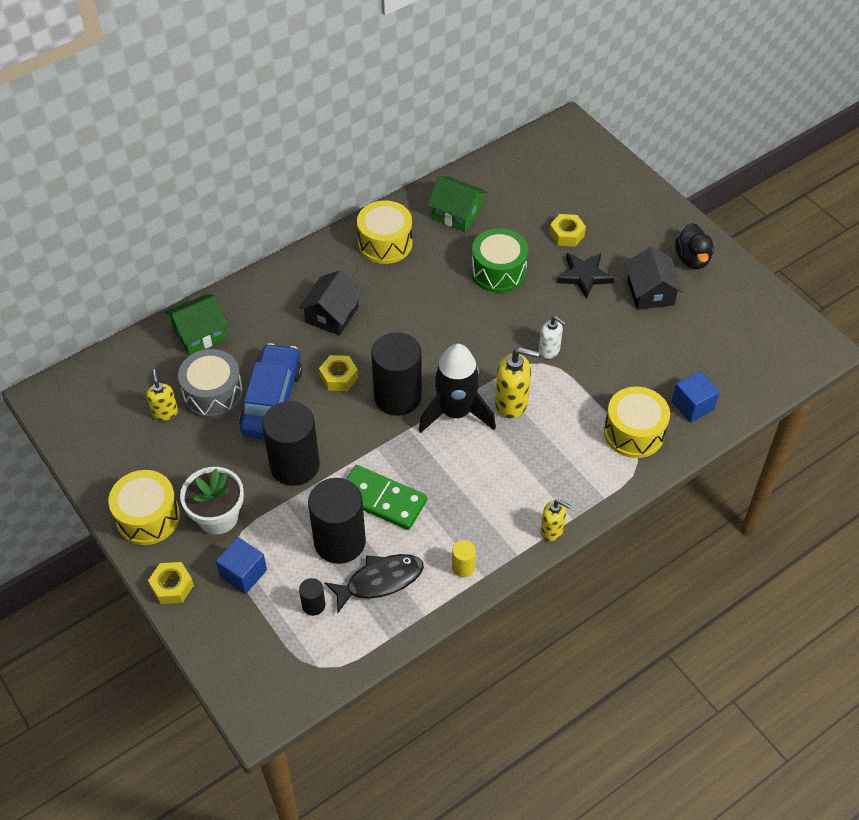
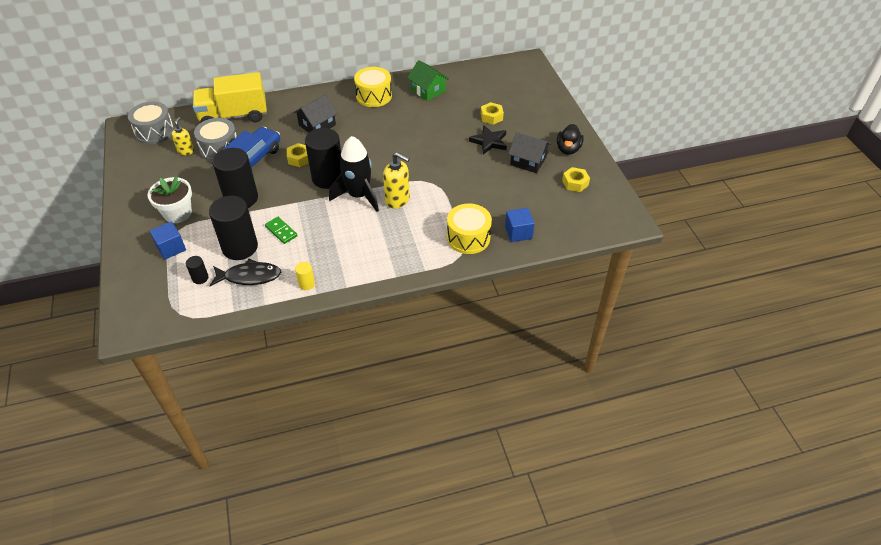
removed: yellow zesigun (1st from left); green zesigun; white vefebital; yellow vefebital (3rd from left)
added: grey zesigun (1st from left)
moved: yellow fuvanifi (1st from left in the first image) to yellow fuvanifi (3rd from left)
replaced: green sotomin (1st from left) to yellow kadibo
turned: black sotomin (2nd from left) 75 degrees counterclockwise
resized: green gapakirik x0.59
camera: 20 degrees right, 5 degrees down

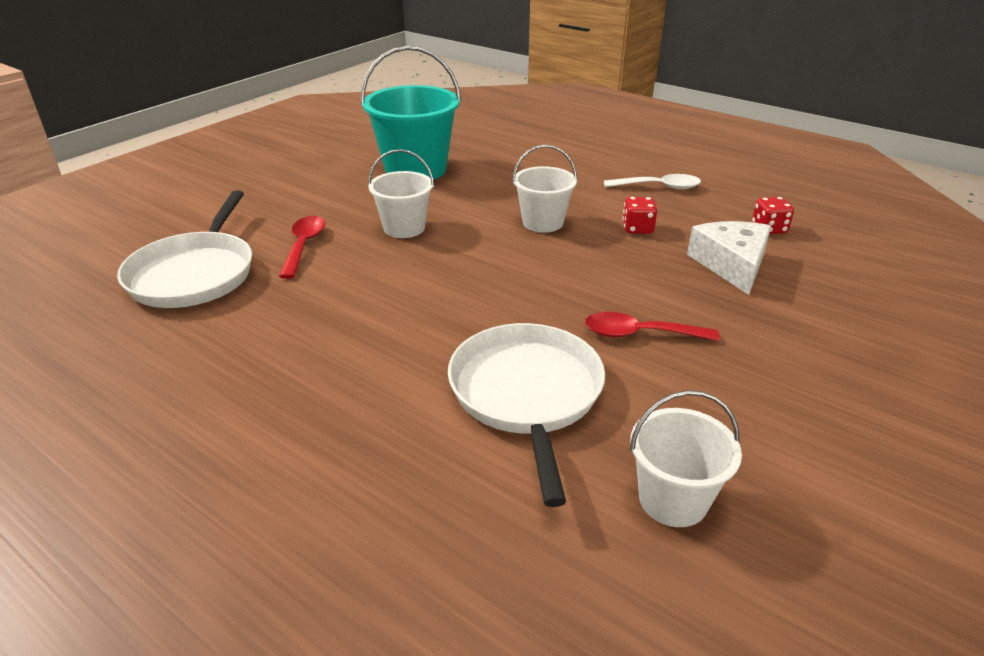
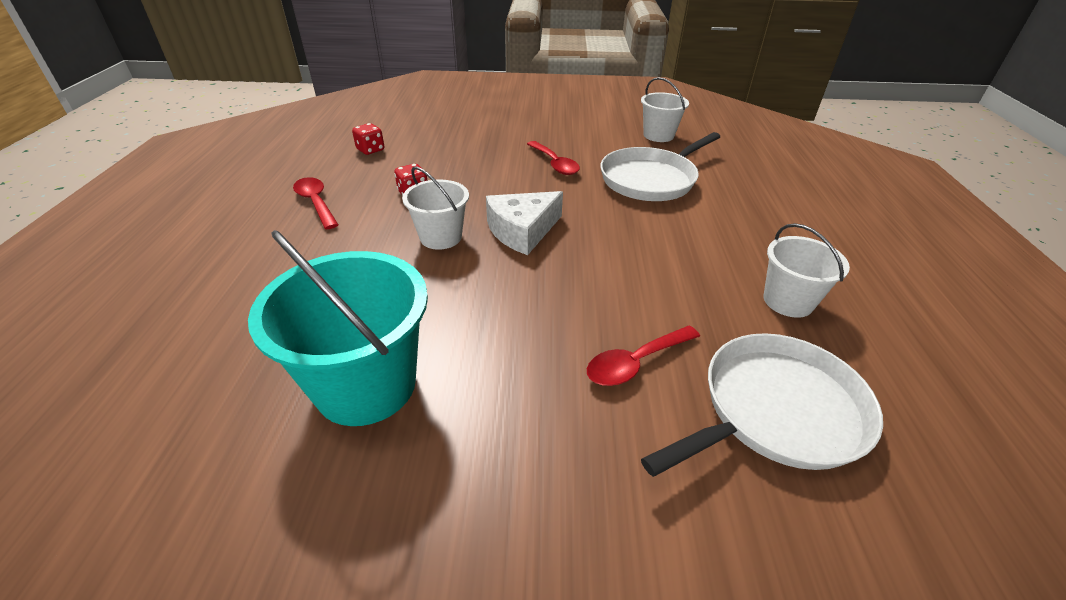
moved: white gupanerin (1st from left in the first image) to white gupanerin (3rd from left); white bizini
recoloured: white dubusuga to red dubusuga (1st from left)
camera: 125 degrees left, 5 degrees up

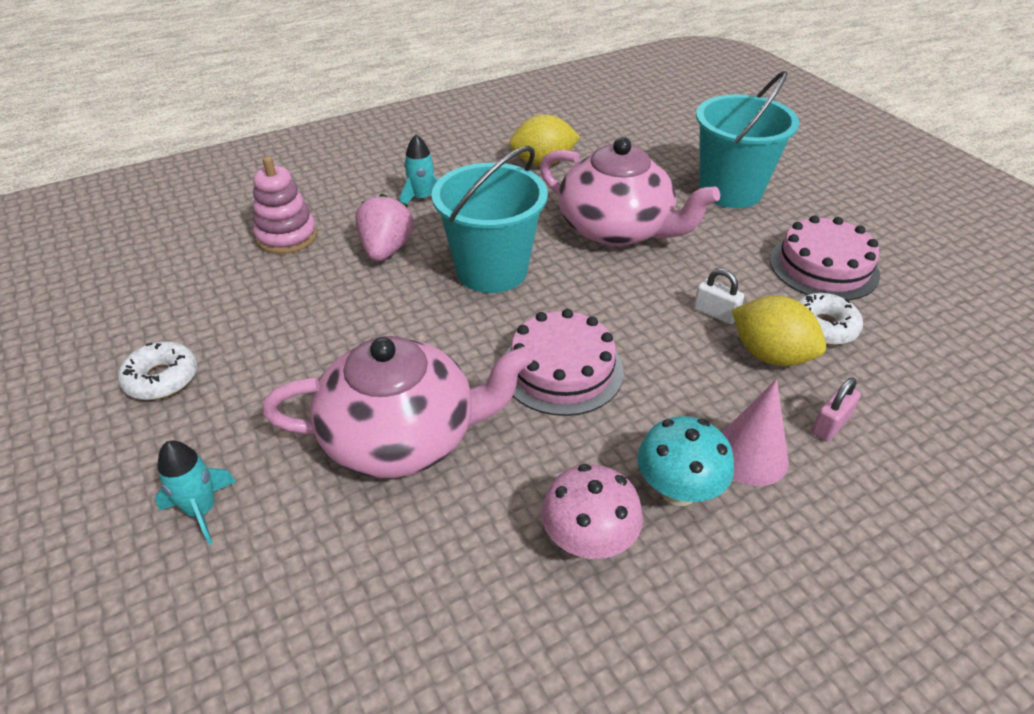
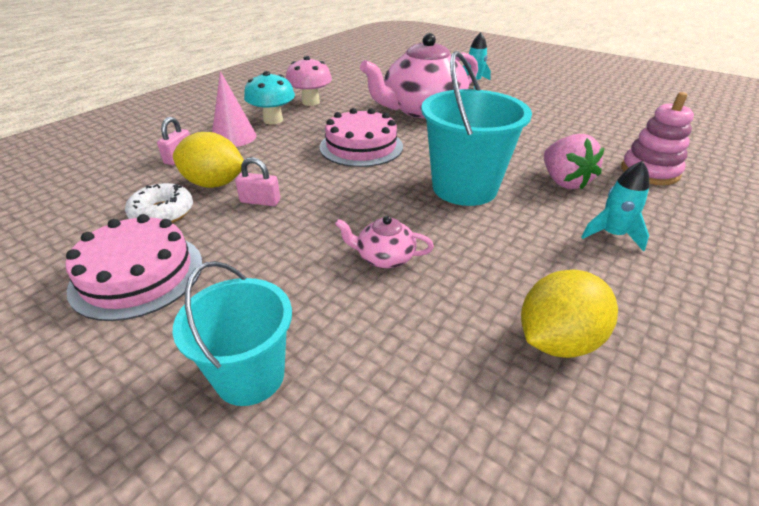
removed: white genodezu (1st from left)
recoloured: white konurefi to pink konurefi (2nd from left)
resized: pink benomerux (2nd from left in the first image) x0.43; turquoise gupanerin (2nd from left in the first image) x0.65
camera: 155 degrees right, 5 degrees down

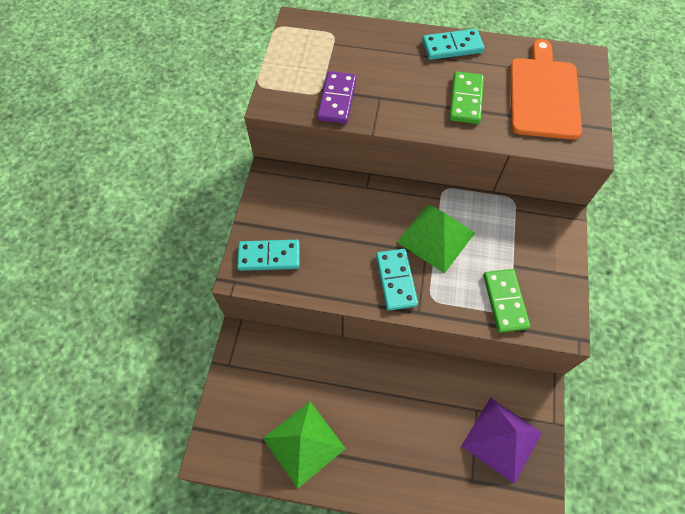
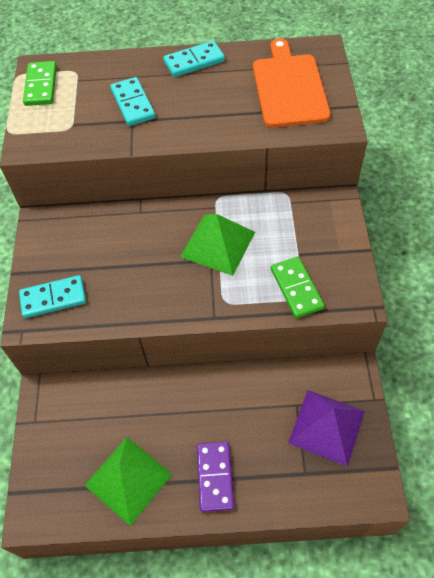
moved: purple gapakirik; turquoise gapakirik (2nd from left); green gapakirik (1st from left)
camera: 10 degrees left, 5 degrees down

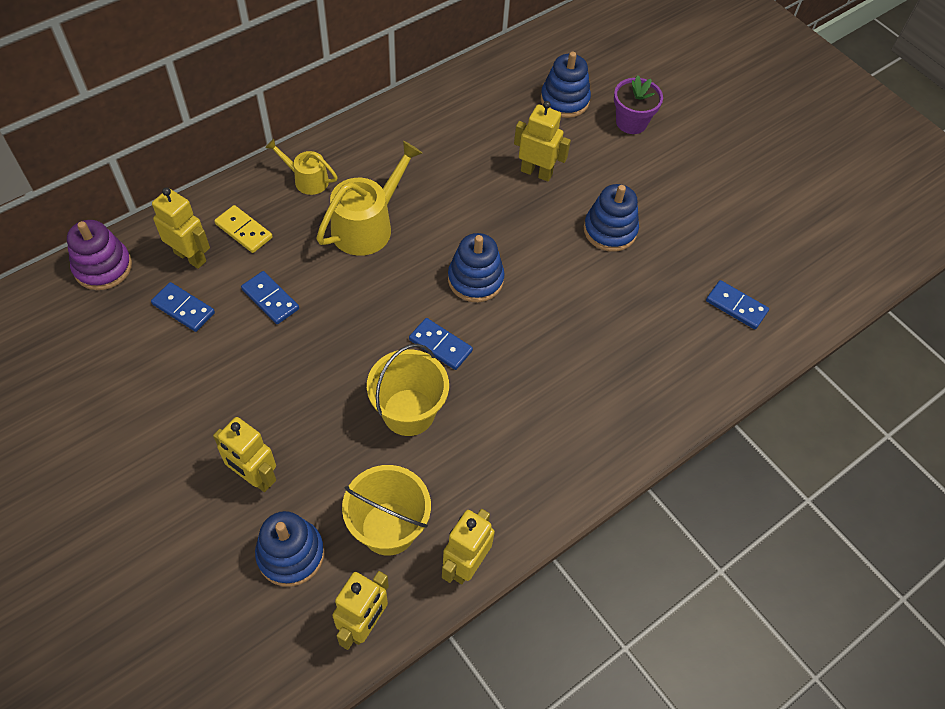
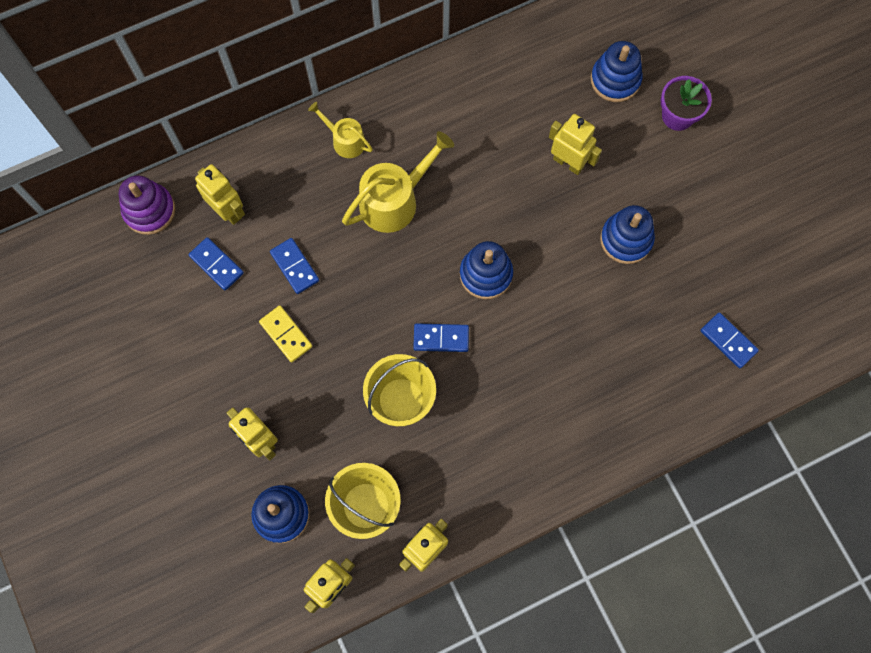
moved: yellow gapakirik
turned: blue gapakirik (3rd from left) 45 degrees counterclockwise
camera: 15 degrees right, 15 degrees up

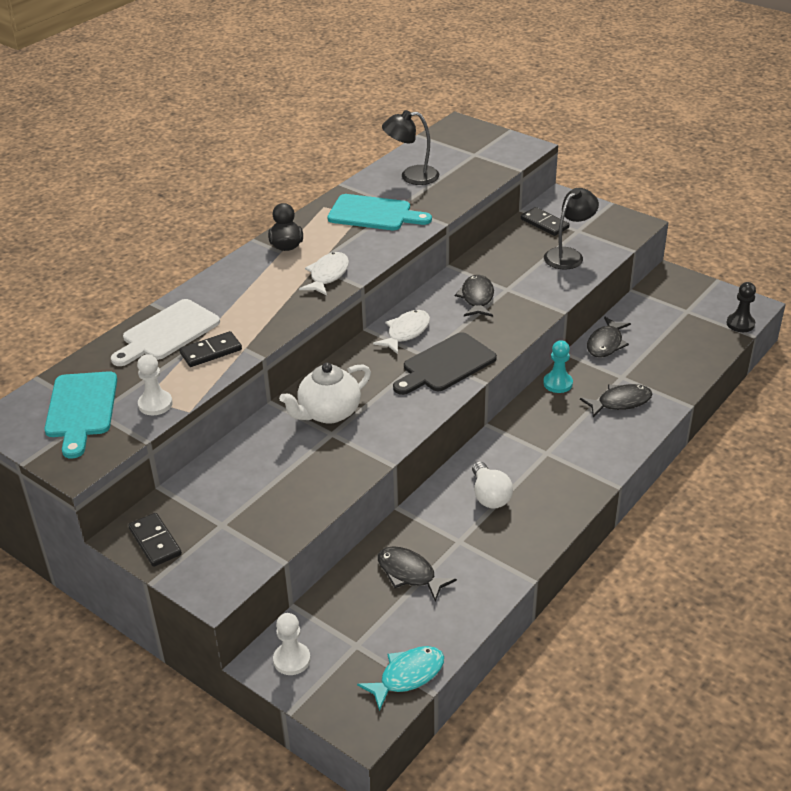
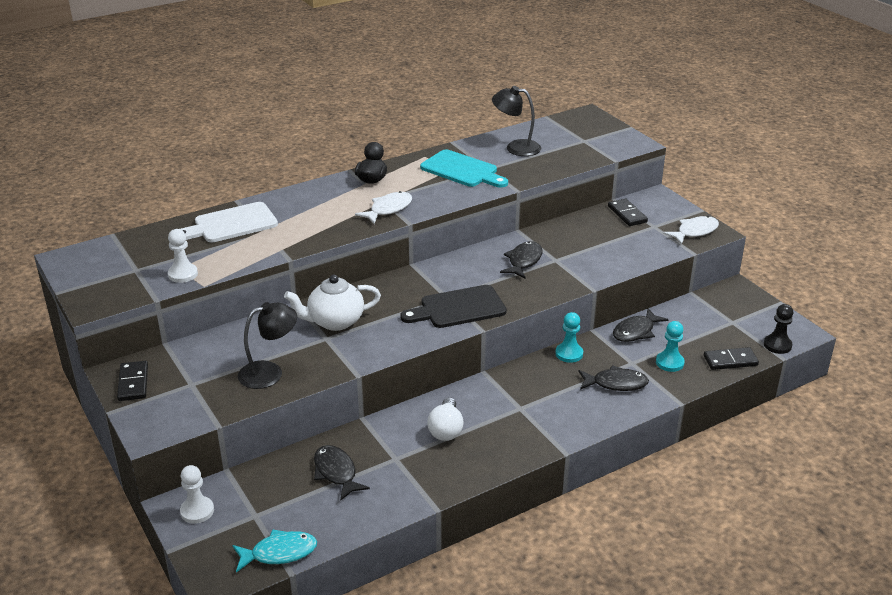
removed: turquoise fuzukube (1st from left)
added: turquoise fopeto (2nd from left)
moved: black gapakirik (2nd from left in the first image) to black gapakirik (3rd from left); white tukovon (2nd from left); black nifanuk (2nd from left in the first image) to black nifanuk (1st from left)
camera: 20 degrees right, 5 degrees down

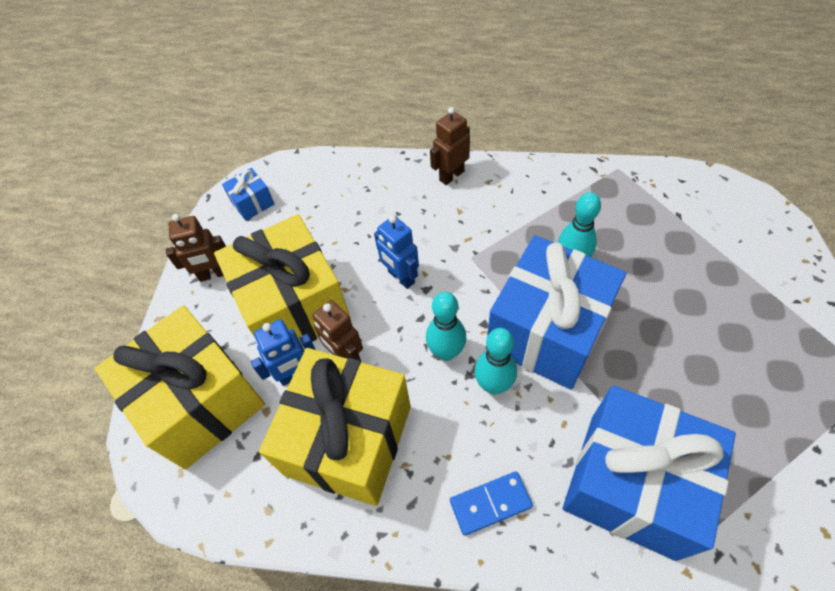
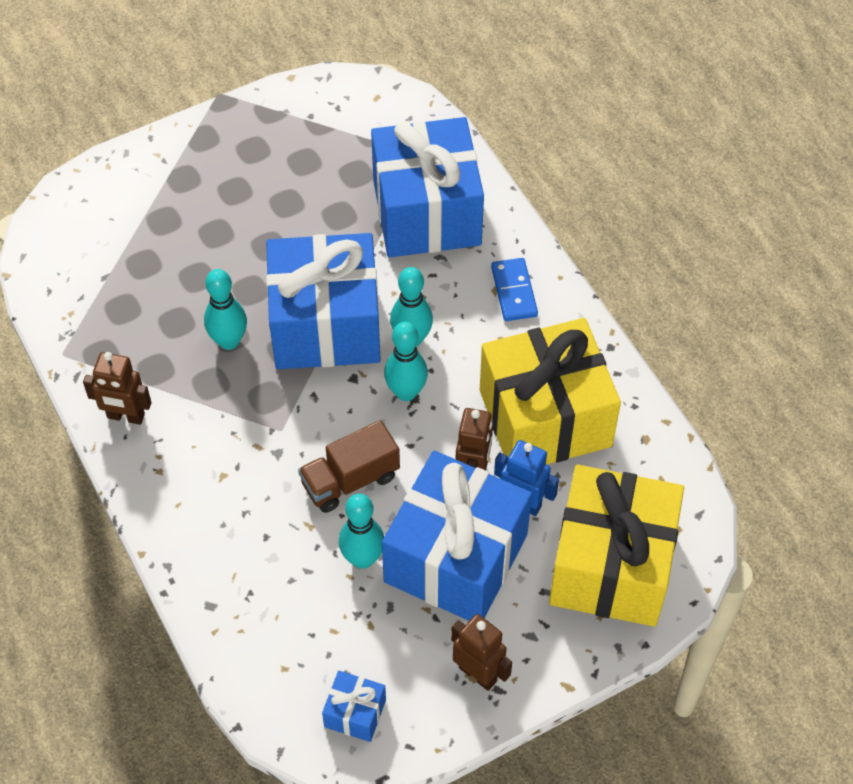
added: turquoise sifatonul (2nd from left)
moved: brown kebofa (3rd from left in the first image) to brown kebofa (1st from left)
replaced: blue kebofa (2nd from left) to brown kadibo
recoloured: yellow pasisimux (2nd from left) to blue pasisimux (4th from left)
turned: blue gapakirik 45 degrees clockwise
camera: 130 degrees left, 0 degrees up

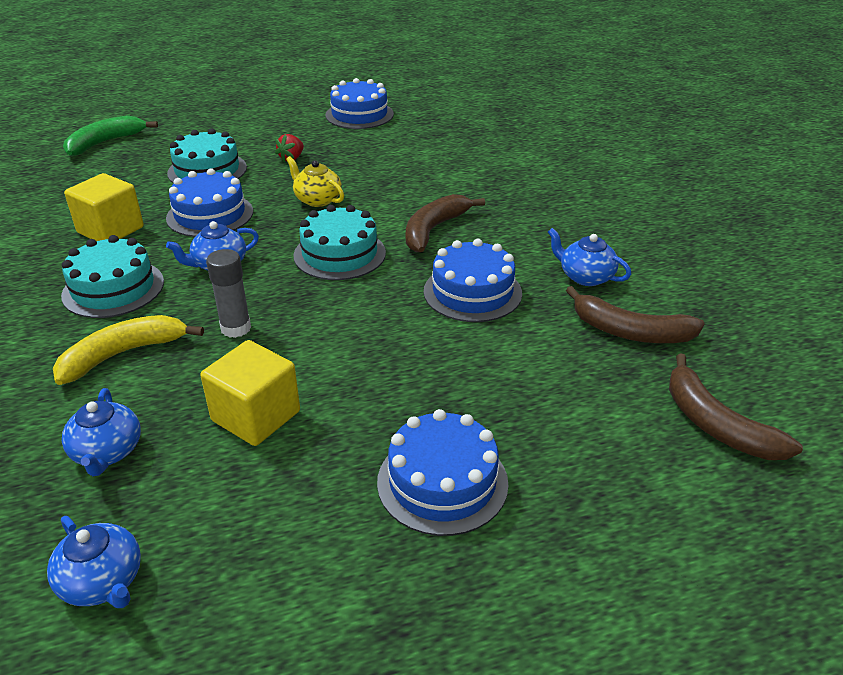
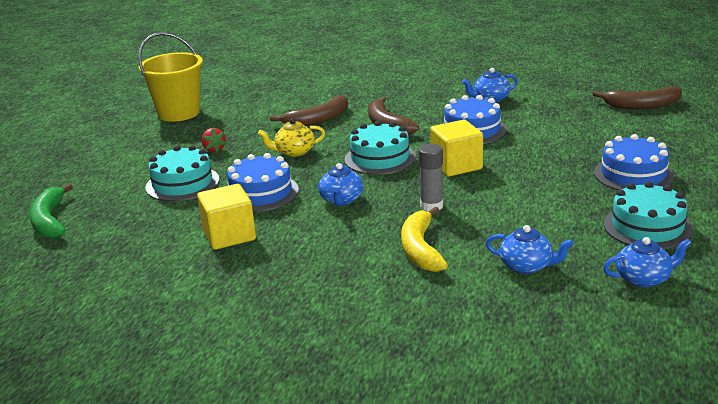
moved: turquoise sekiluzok (1st from left in the first image) to turquoise sekiluzok (3rd from left); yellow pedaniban (2nd from left); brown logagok (2nd from left in the first image) to brown logagok (1st from left)
replaced: blue sekiluzok (2nd from left) to yellow gupanerin
camera: 55 degrees left, 10 degrees down

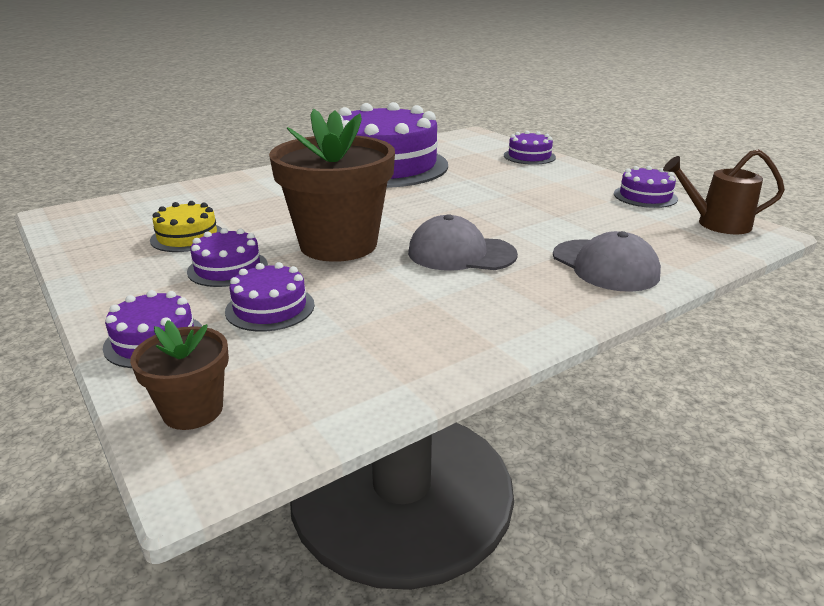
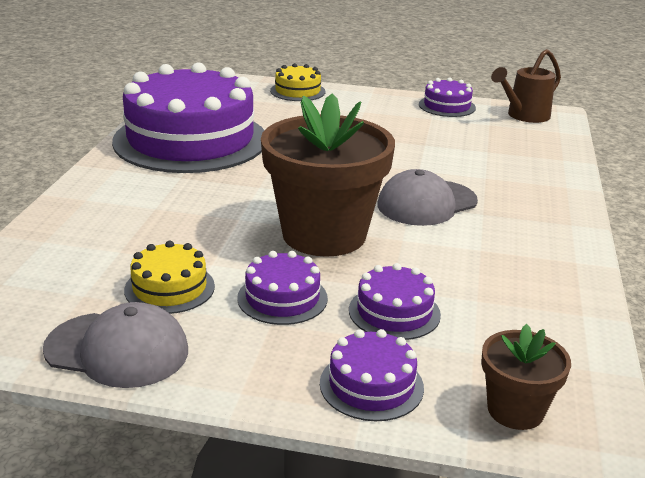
moved: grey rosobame (2nd from left in the first image) to grey rosobame (1st from left)
recoloured: purple sekiluzok (5th from left) to yellow sekiluzok (2nd from left)
camera: 45 degrees left, 0 degrees up

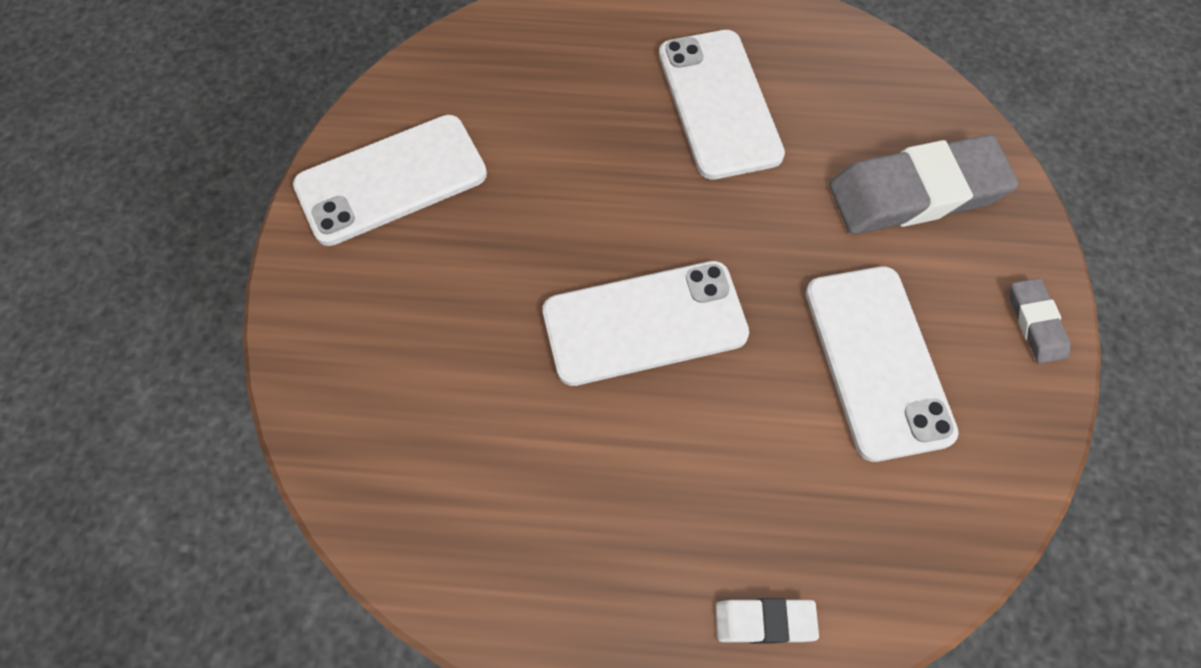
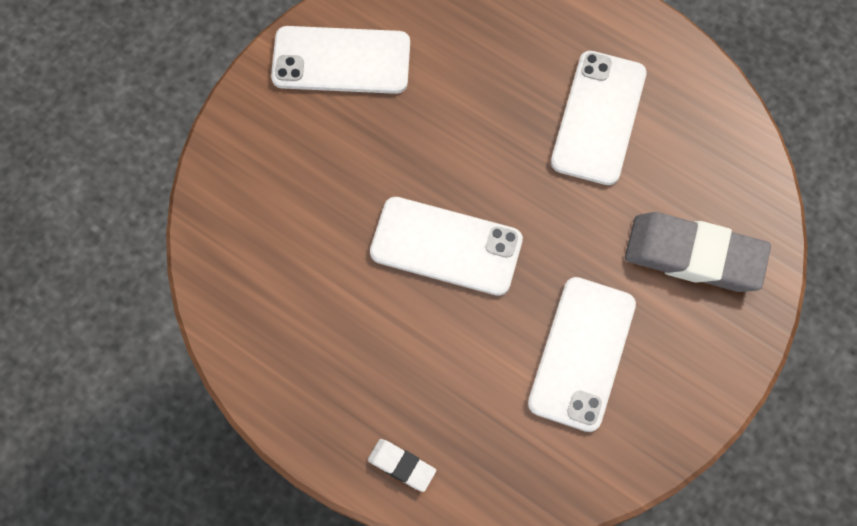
removed: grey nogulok (2nd from left)
camera: 30 degrees right, 5 degrees up

